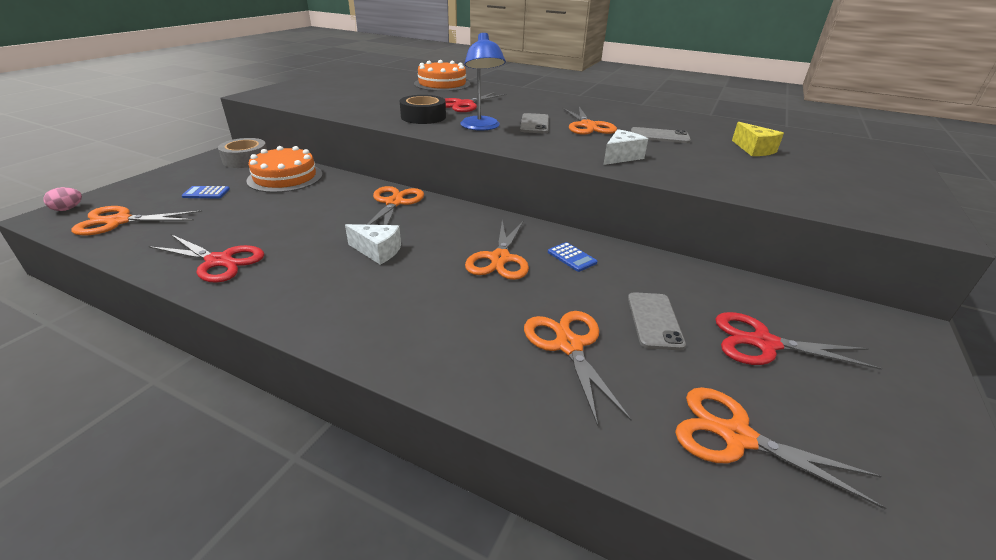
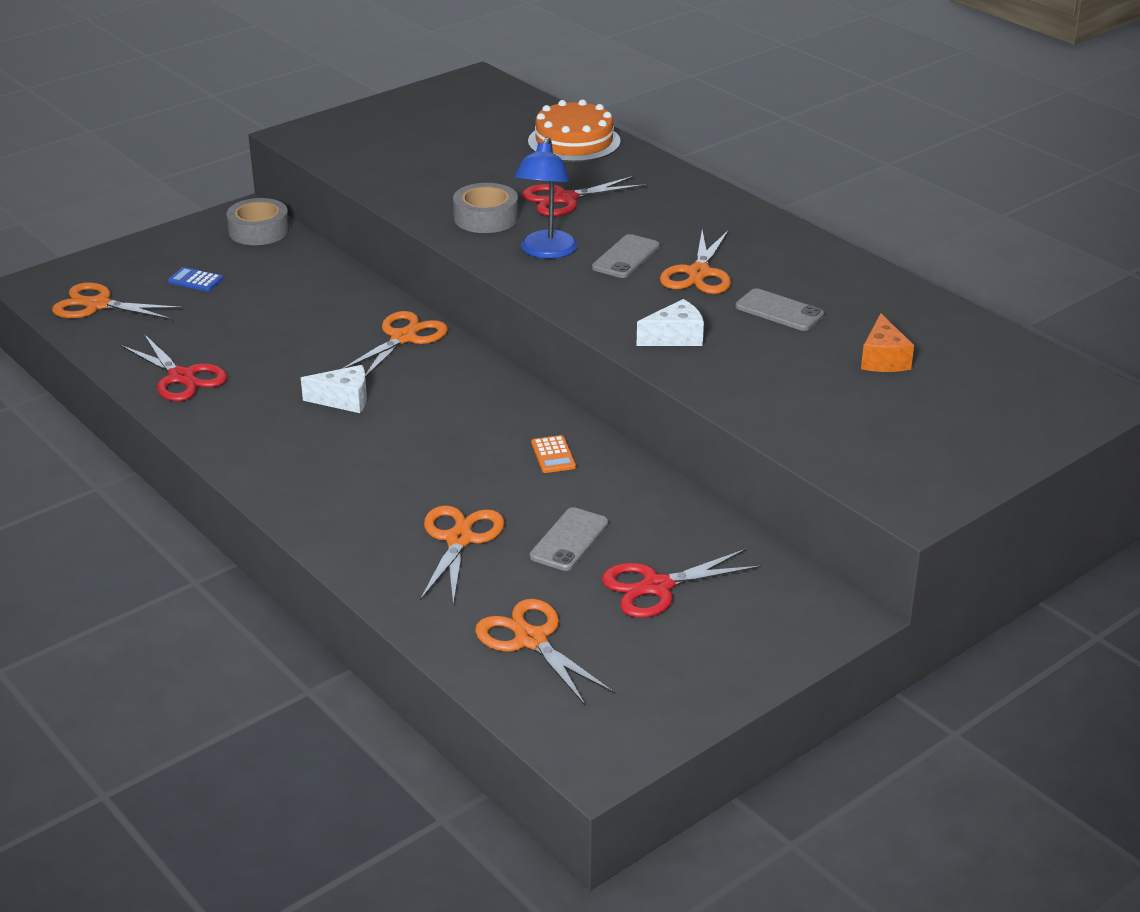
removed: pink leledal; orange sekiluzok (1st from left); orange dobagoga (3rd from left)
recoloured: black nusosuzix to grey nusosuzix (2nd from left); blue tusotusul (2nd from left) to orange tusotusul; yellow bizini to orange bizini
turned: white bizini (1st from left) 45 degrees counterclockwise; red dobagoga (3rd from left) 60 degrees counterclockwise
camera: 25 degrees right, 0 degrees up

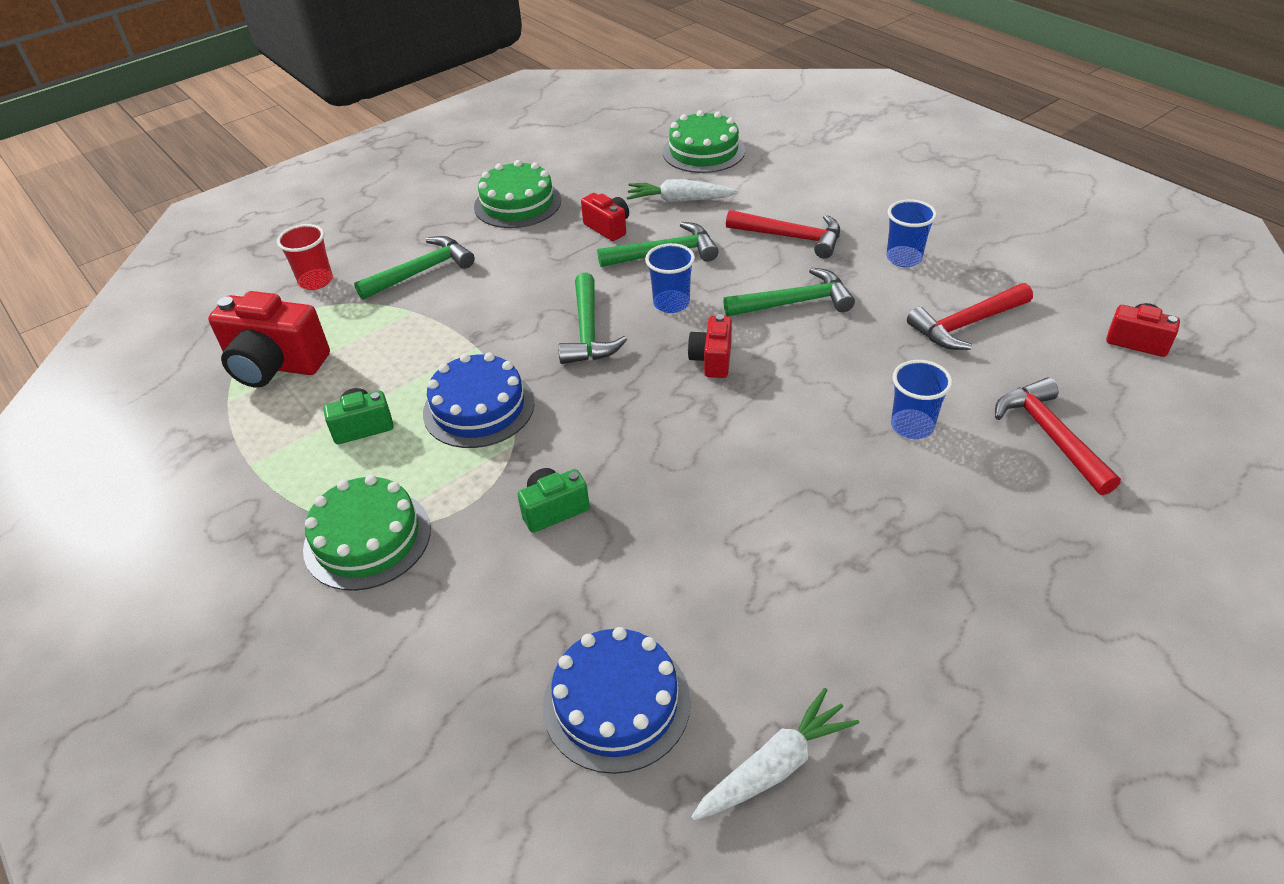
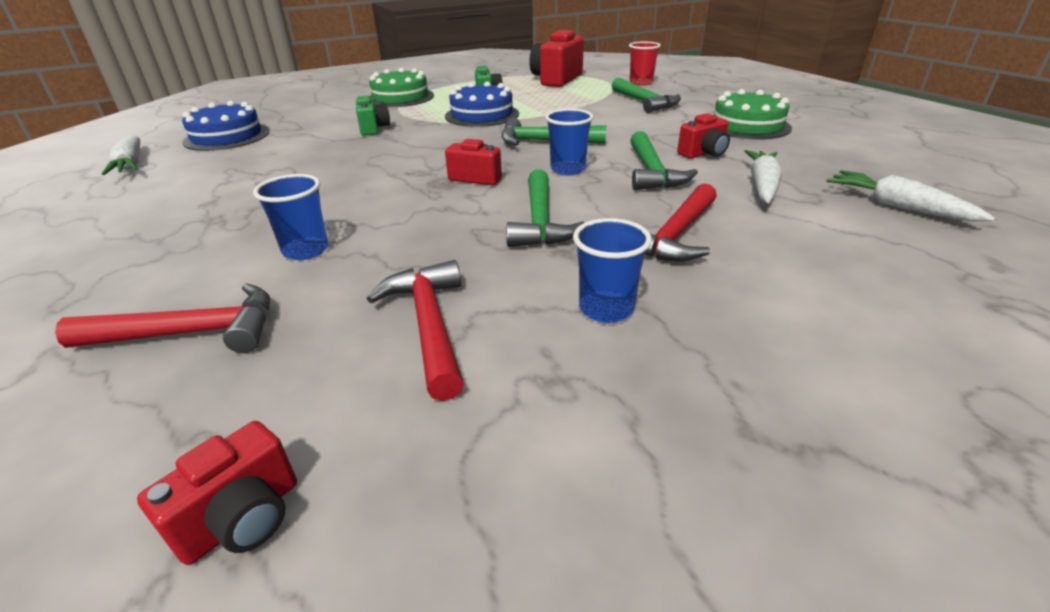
replaced: green sekiluzok (3rd from left) to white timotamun (3rd from left)
camera: 100 degrees right, 10 degrees down

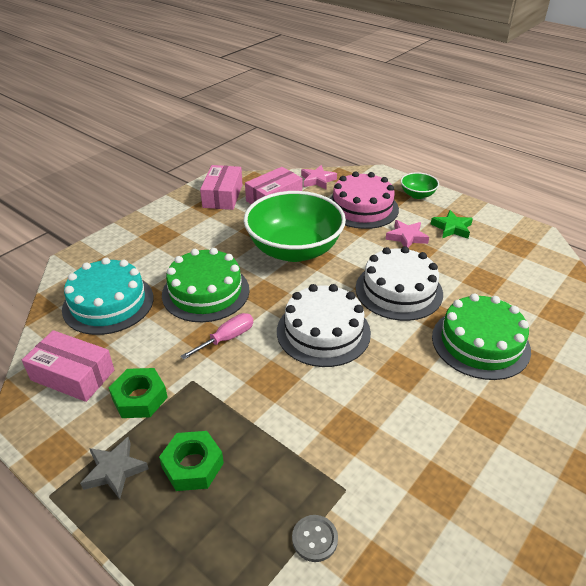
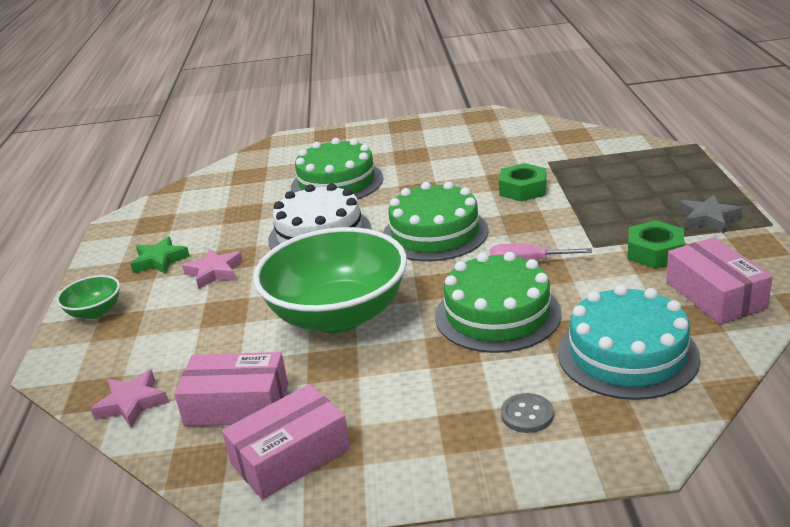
removed: pink sekiluzok
moved: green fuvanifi (2nd from left in the first image) to green fuvanifi (1st from left); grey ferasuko
recoloured: white sekiluzok (1st from left) to green sekiluzok (2nd from left)
camera: 130 degrees left, 10 degrees down

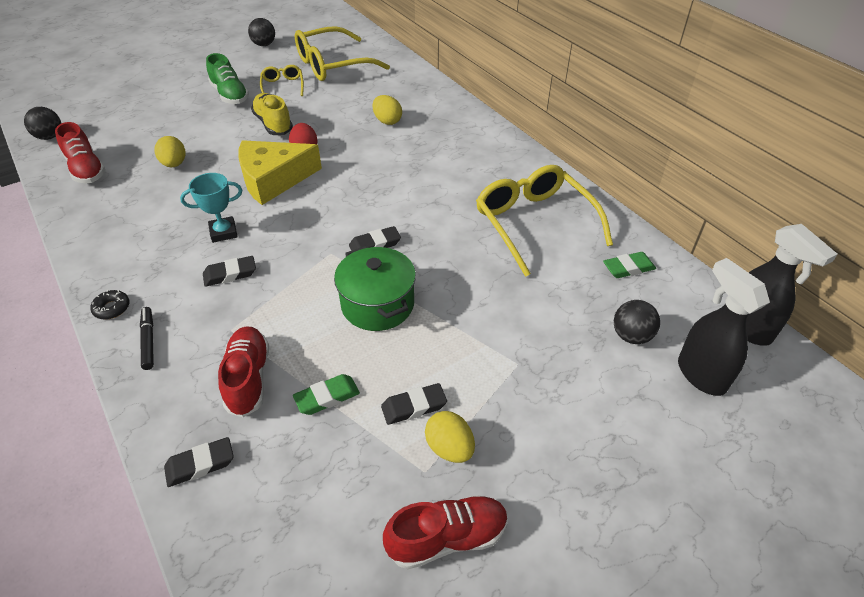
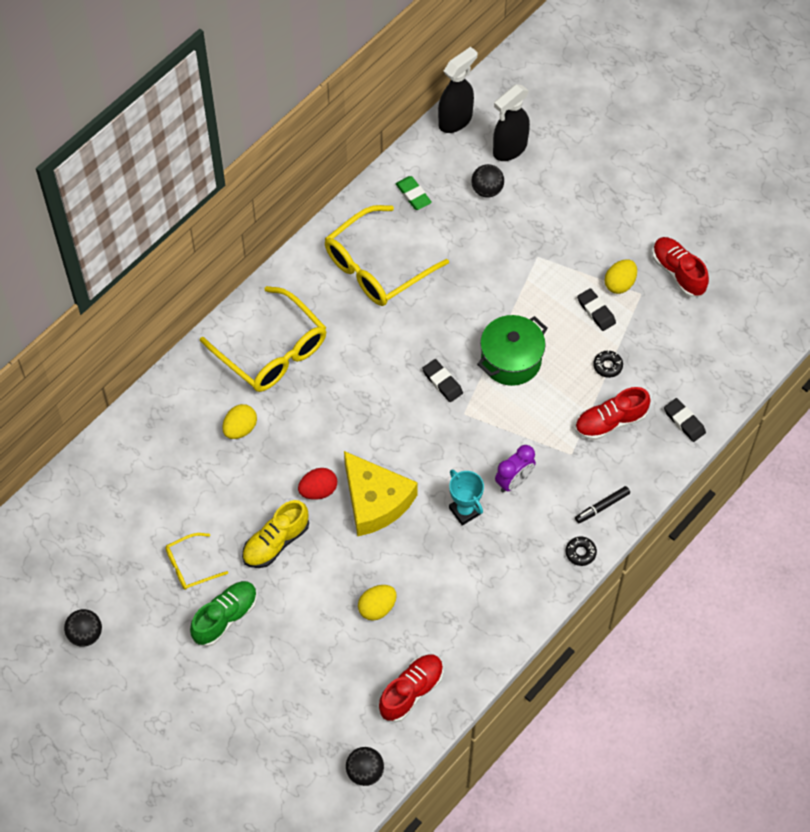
moved: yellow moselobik (2nd from left)
replaced: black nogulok (2nd from left) to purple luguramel; green nogulok (1st from left) to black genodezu (2nd from left)
camera: 105 degrees left, 15 degrees up

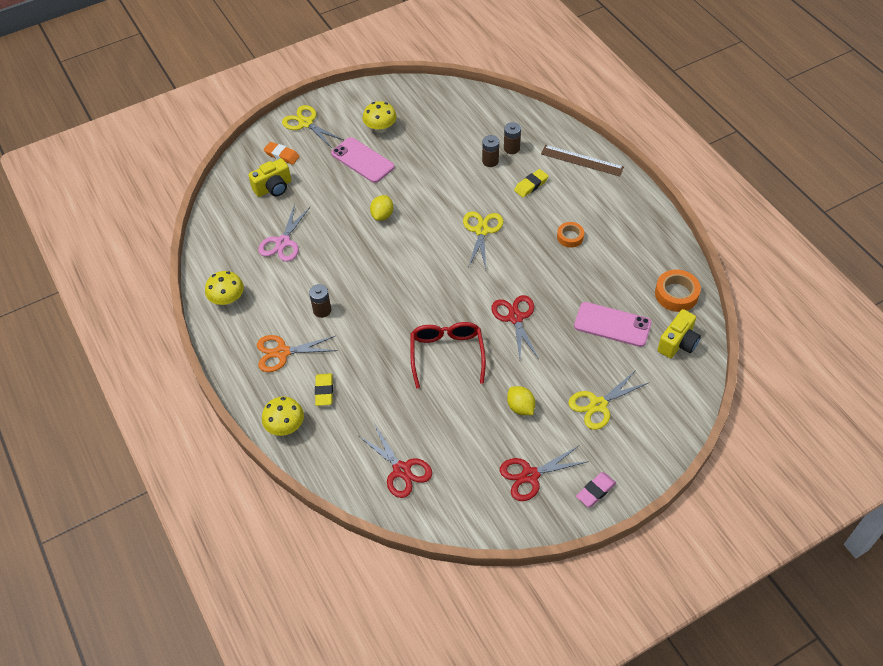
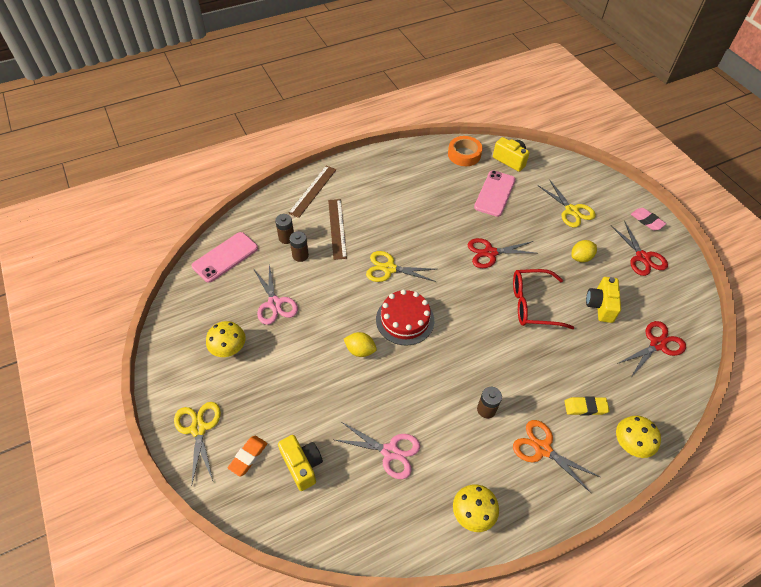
removed: orange nusosuzix (1st from left)
added: pink dobagoga (1st from left); red sekiluzok; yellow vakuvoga (3rd from left)
moved: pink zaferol (1st from left)
replaced: yellow nogulok (2nd from left) to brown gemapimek (2nd from left)
turned: orange dobagoga 135 degrees clockwise; yellow dobagoga (1st from left) 120 degrees clockwise
camera: 90 degrees left, 0 degrees up

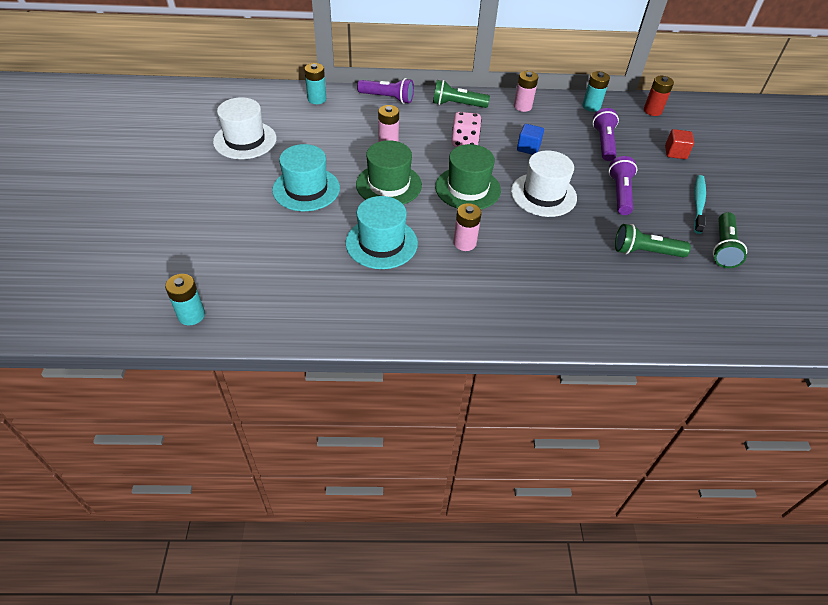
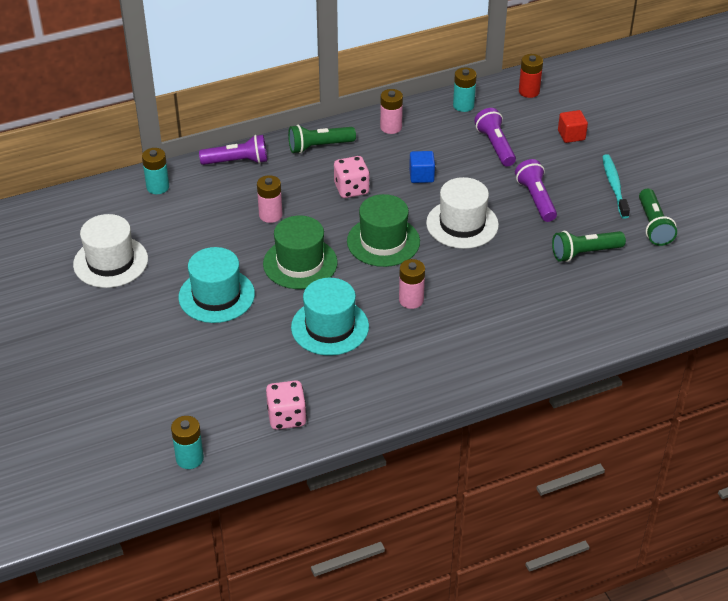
added: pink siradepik (1st from left)
camera: 20 degrees left, 5 degrees down

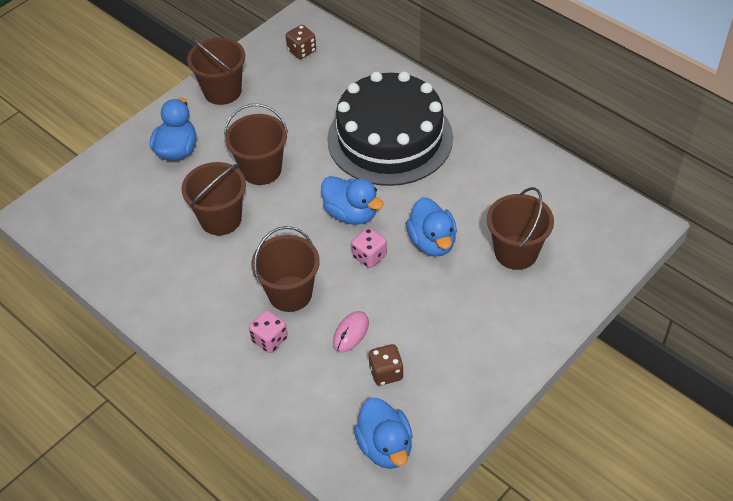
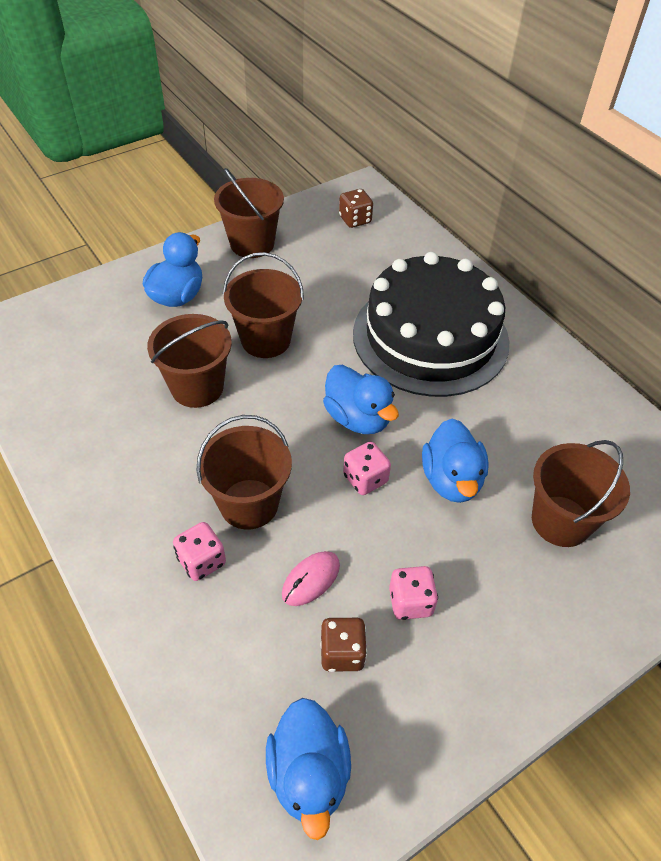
added: pink siradepik (3rd from left)
camera: 10 degrees right, 0 degrees up

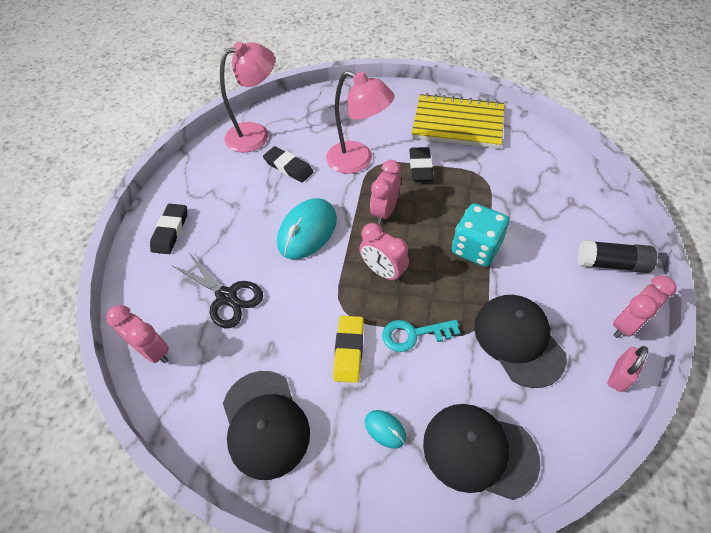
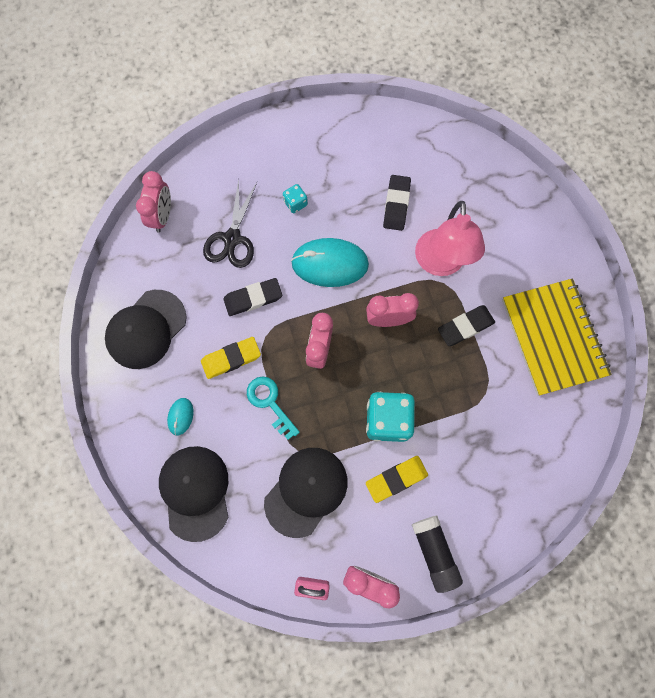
removed: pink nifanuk (1st from left)
added: turquoise siradepik (1st from left); yellow nogulok (2nd from left)
moved: black nogulok (1st from left)
camera: 60 degrees right, 20 degrees up

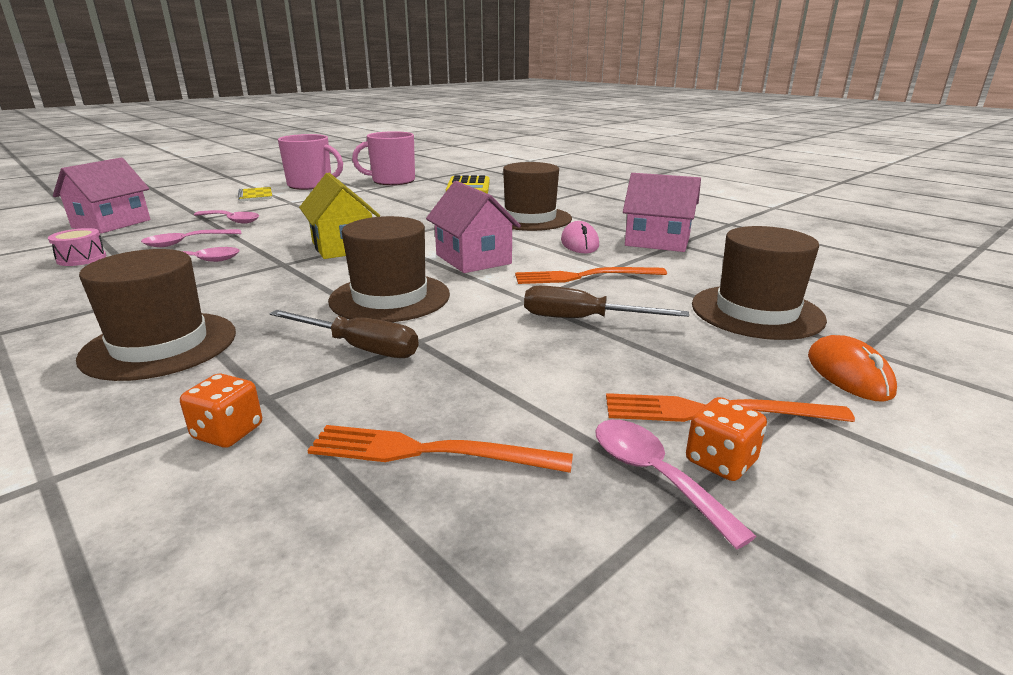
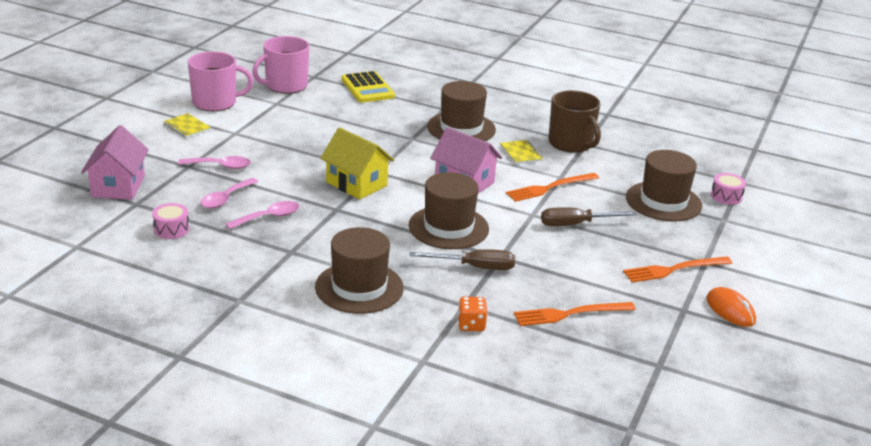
removed: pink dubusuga (4th from left); orange siradepik (2nd from left)
added: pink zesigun (2nd from left)
moved: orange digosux
replaced: pink digosux to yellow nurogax (2nd from left); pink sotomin (3rd from left) to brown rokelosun
camera: 25 degrees left, 5 degrees up

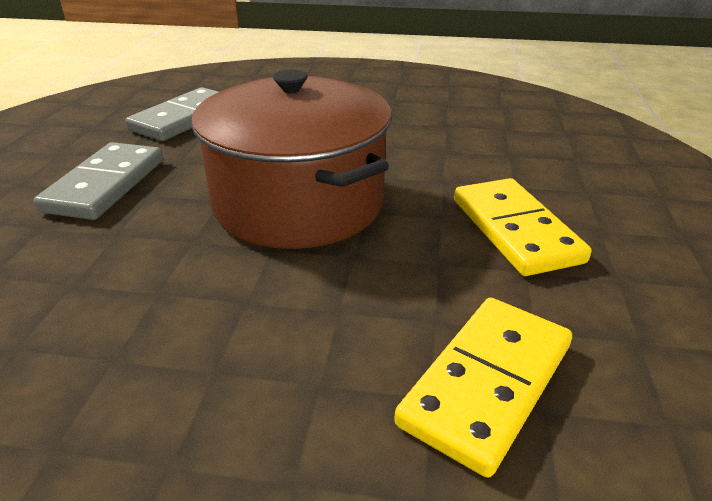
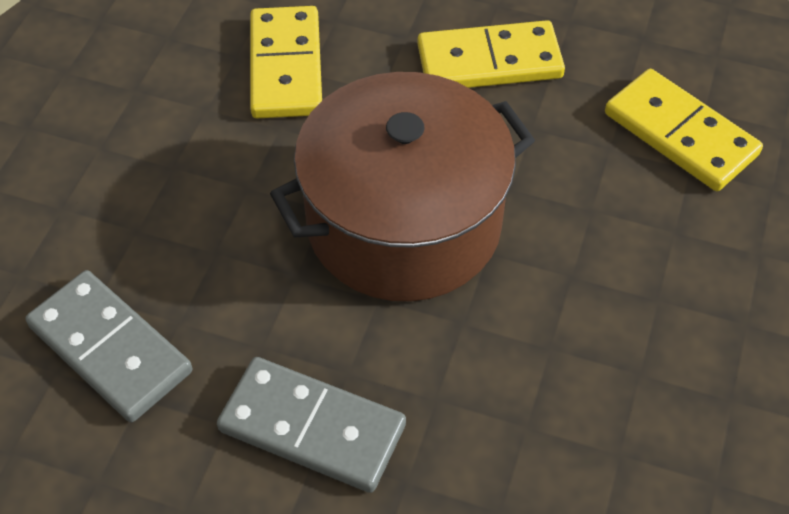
added: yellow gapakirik (1st from left)
camera: 80 degrees left, 20 degrees up

